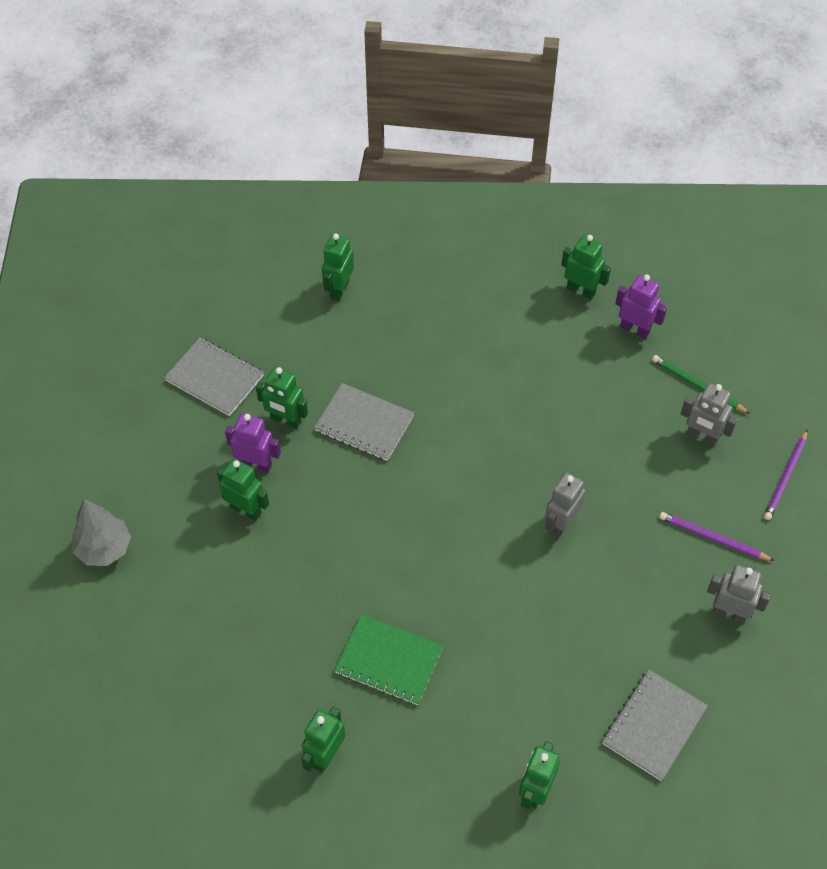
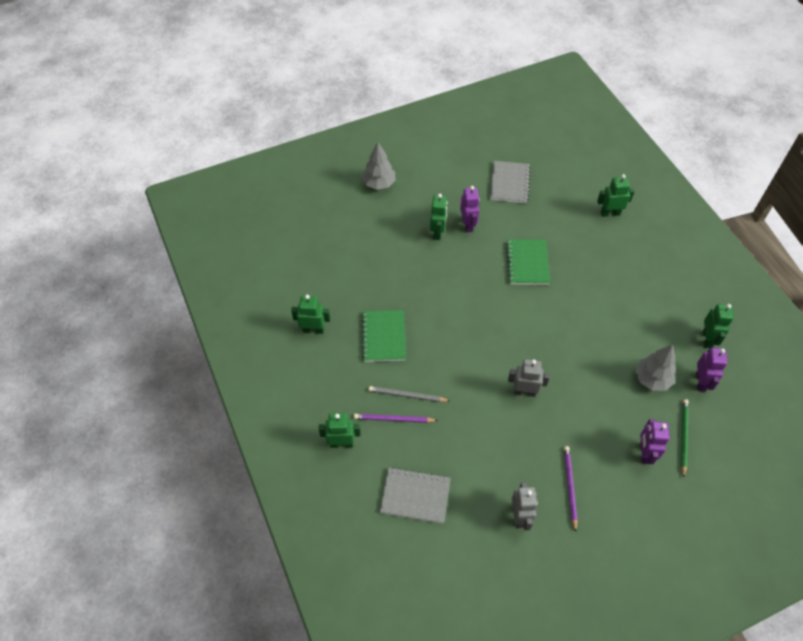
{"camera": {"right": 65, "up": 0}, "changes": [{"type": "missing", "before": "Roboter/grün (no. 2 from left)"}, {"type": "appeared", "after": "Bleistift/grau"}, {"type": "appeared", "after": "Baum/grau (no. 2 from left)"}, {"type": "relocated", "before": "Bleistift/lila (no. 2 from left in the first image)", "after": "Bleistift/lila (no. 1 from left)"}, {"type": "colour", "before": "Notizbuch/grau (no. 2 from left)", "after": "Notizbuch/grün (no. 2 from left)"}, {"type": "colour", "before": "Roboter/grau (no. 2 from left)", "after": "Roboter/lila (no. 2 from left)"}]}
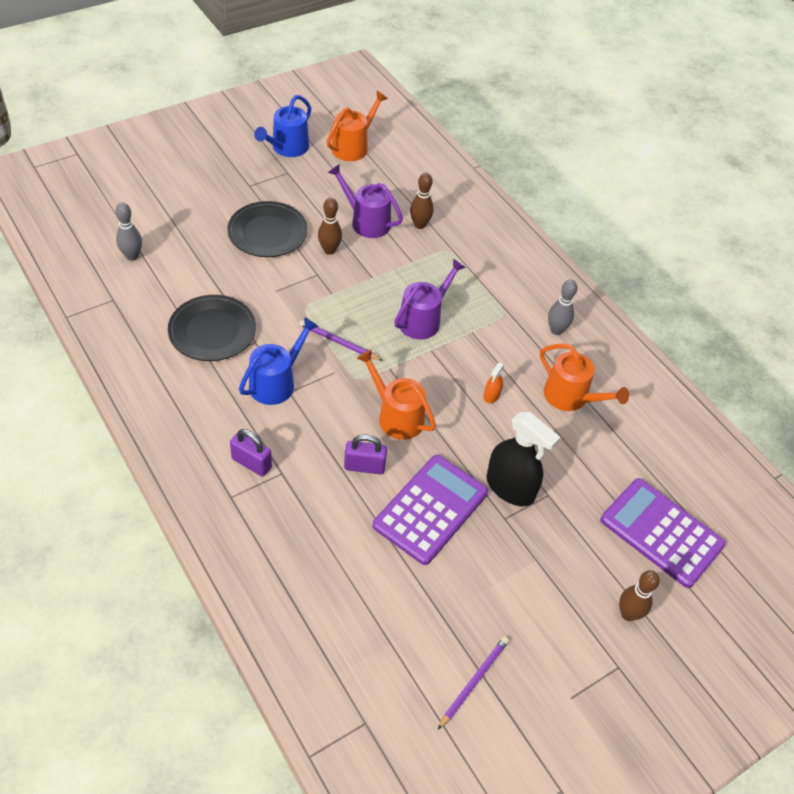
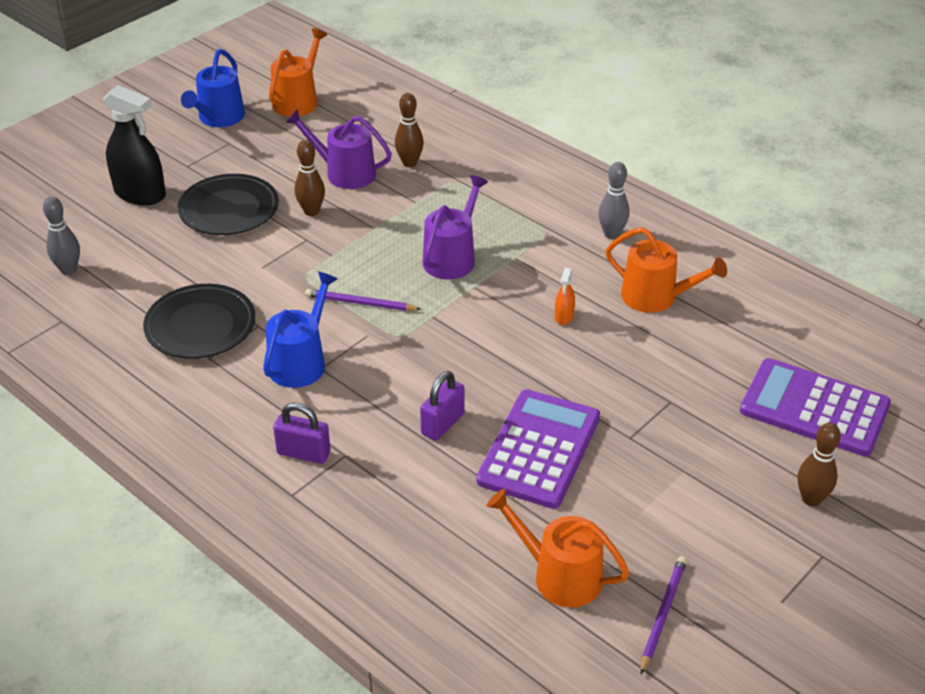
{"camera": {"right": -10, "up": -10}, "changes": [{"type": "relocated", "before": "Gießkanne/orange (no. 2 from left)"}, {"type": "relocated", "before": "Sprühflasche/schwarz"}, {"type": "spun", "before": "Vorhängeschloss/lila (no. 2 from left)", "turn": -45}]}
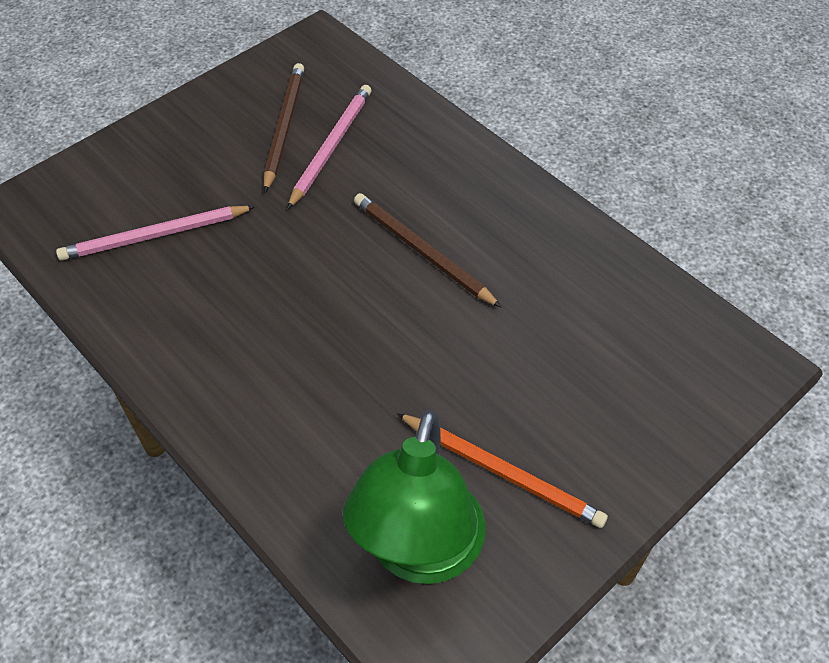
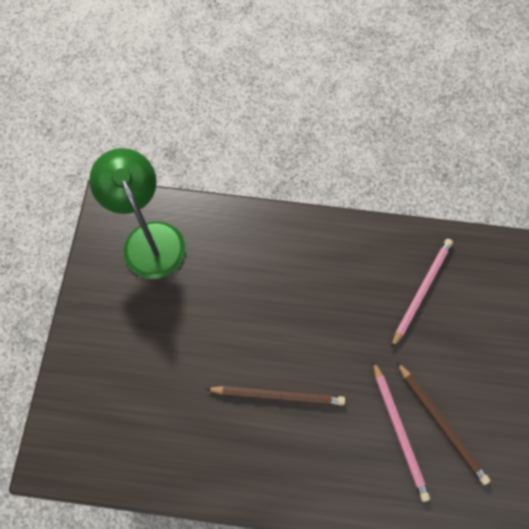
{"camera": {"right": 140, "up": 15}, "changes": [{"type": "missing", "before": "Bleistift/orange"}]}
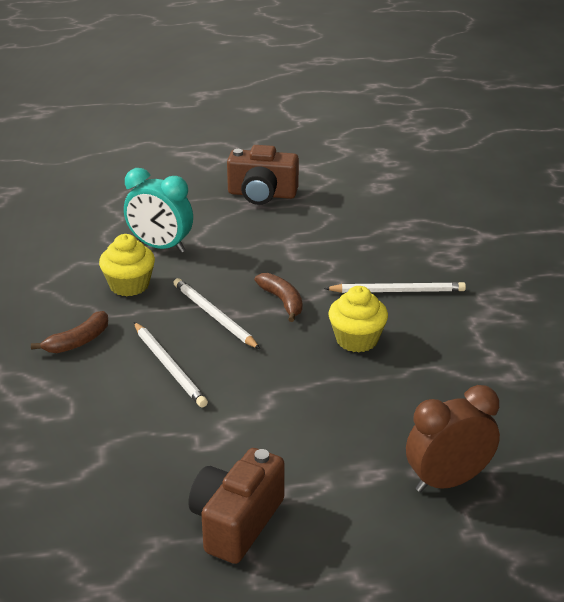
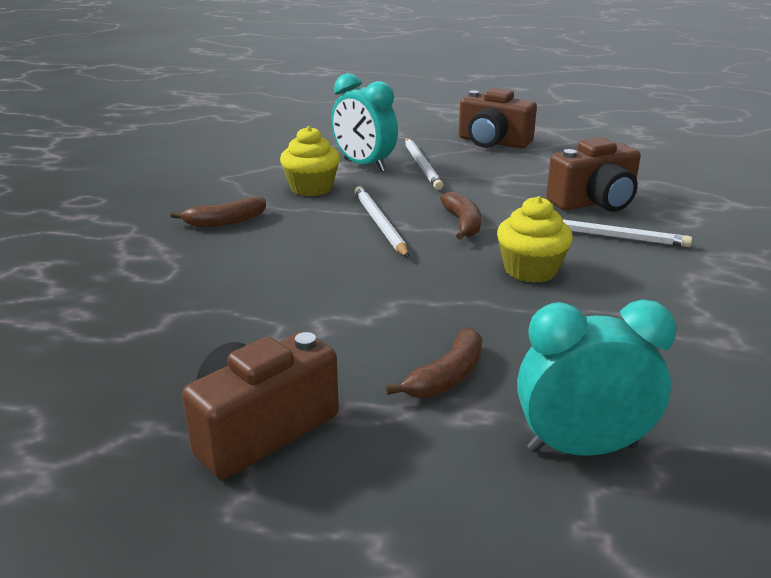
{"camera": {"right": 20, "up": -5}, "changes": [{"type": "appeared", "after": "Banane/braun (no. 2 from left)"}, {"type": "appeared", "after": "Kamera/braun (no. 3 from left)"}, {"type": "relocated", "before": "Bleistift/weiß (no. 1 from left in the first image)", "after": "Bleistift/weiß (no. 2 from left)"}, {"type": "colour", "before": "Wecker/braun", "after": "Wecker/türkis (no. 2 from left)"}]}
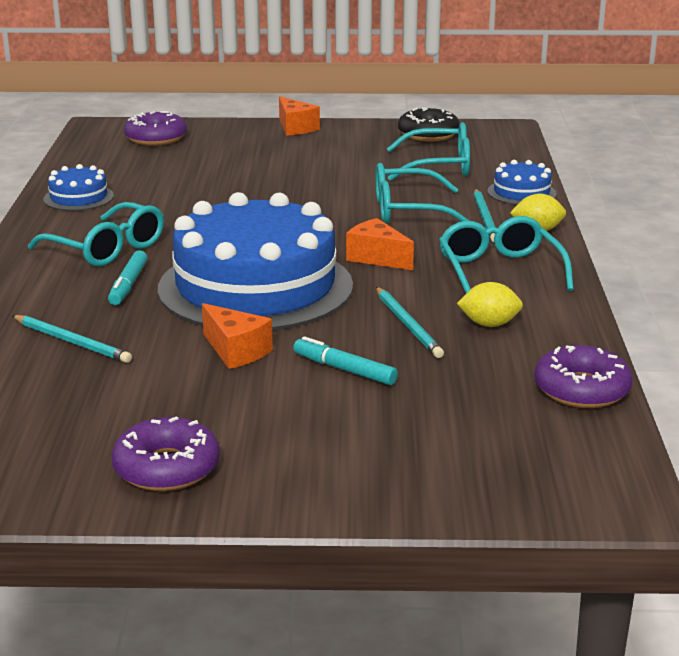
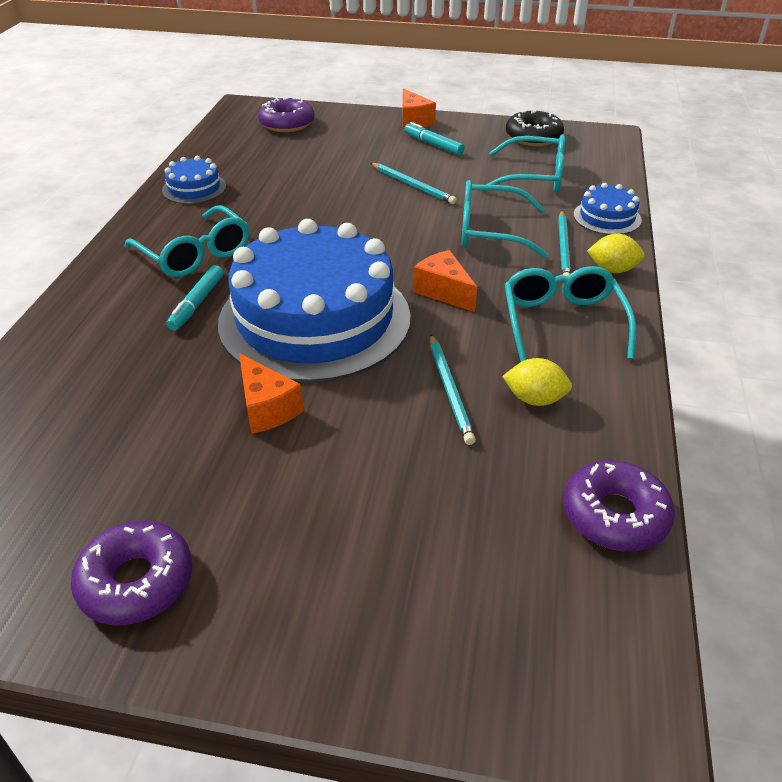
{"camera": {"right": 10, "up": 15}, "changes": [{"type": "relocated", "before": "Bleistift/türkis (no. 1 from left)"}, {"type": "relocated", "before": "Filzstift/türkis (no. 2 from left)"}]}
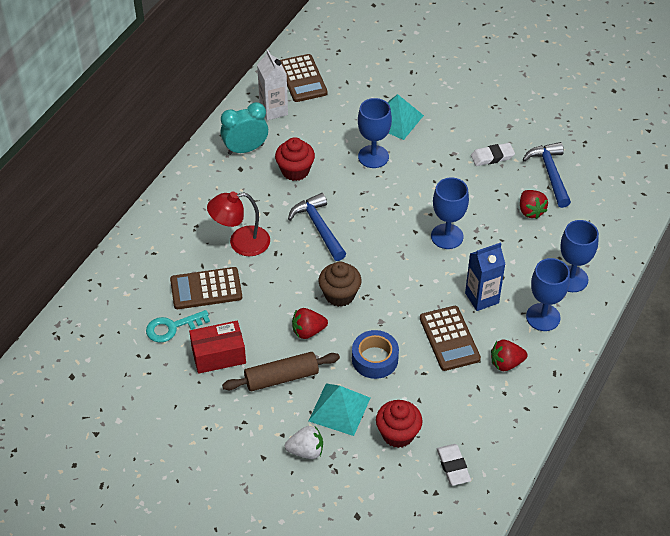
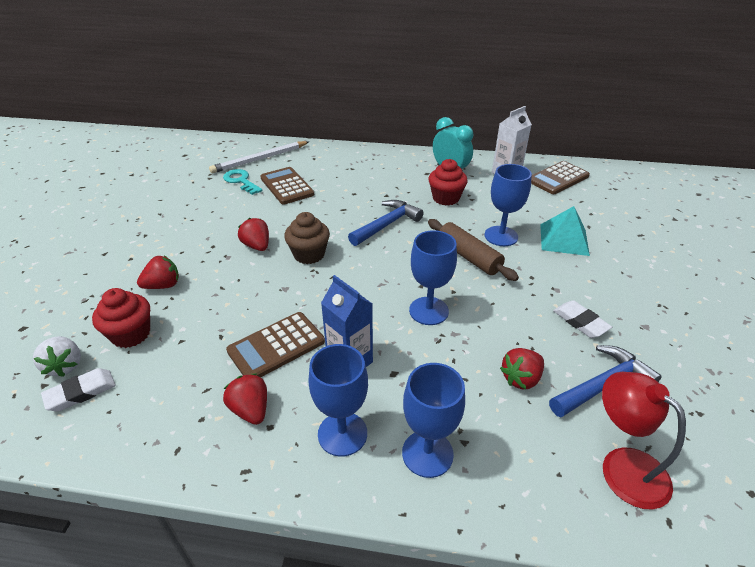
{"camera": {"right": 70, "up": -10}, "changes": [{"type": "missing", "before": "Schachtel/rot"}, {"type": "missing", "before": "Klebeband/blau"}, {"type": "appeared", "after": "Bleistift/weiß"}, {"type": "relocated", "before": "Lampe/rot"}, {"type": "relocated", "before": "Nudelholz/braun"}, {"type": "relocated", "before": "Erdbeere/weiß"}, {"type": "exchanged", "before": "Pyramide/türkis (no. 1 from left)", "after": "Erdbeere/rot (no. 1 from left)"}]}
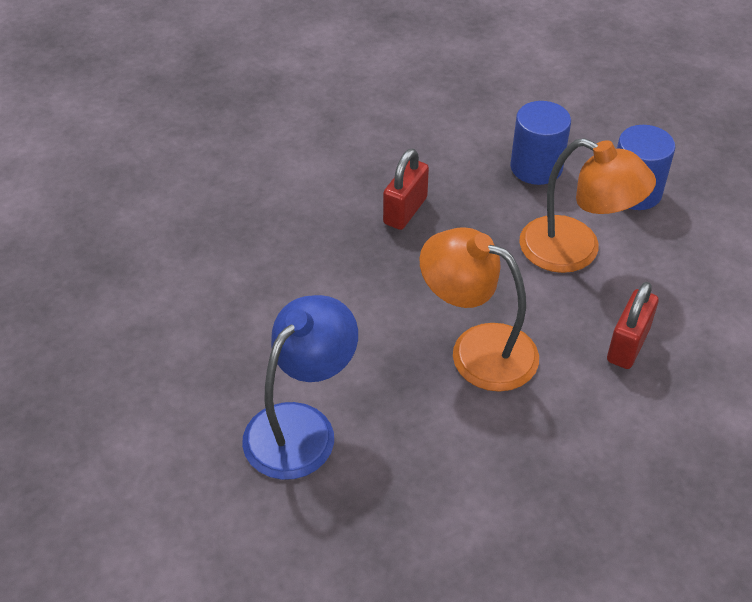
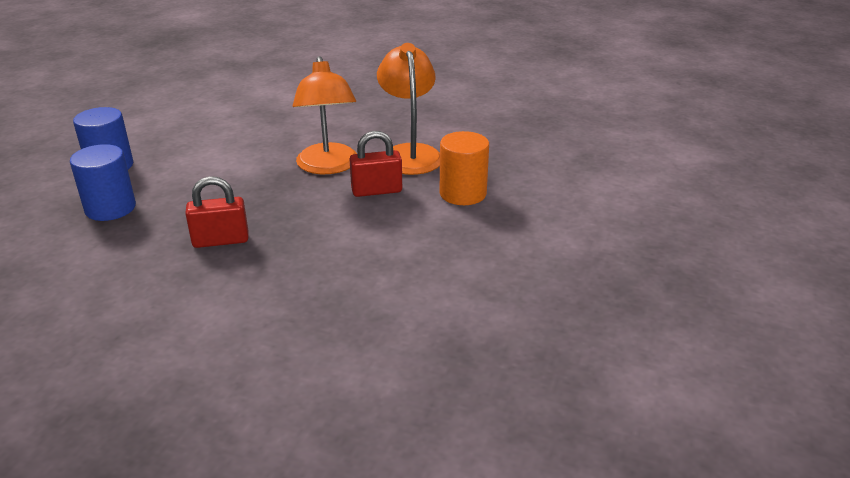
{"camera": {"right": -130, "up": -15}, "changes": [{"type": "relocated", "before": "Lampe/orange (no. 2 from left)"}, {"type": "relocated", "before": "Vorhängeschloss/rot (no. 2 from left)"}, {"type": "exchanged", "before": "Lampe/blau", "after": "Vollzylinder/orange"}]}
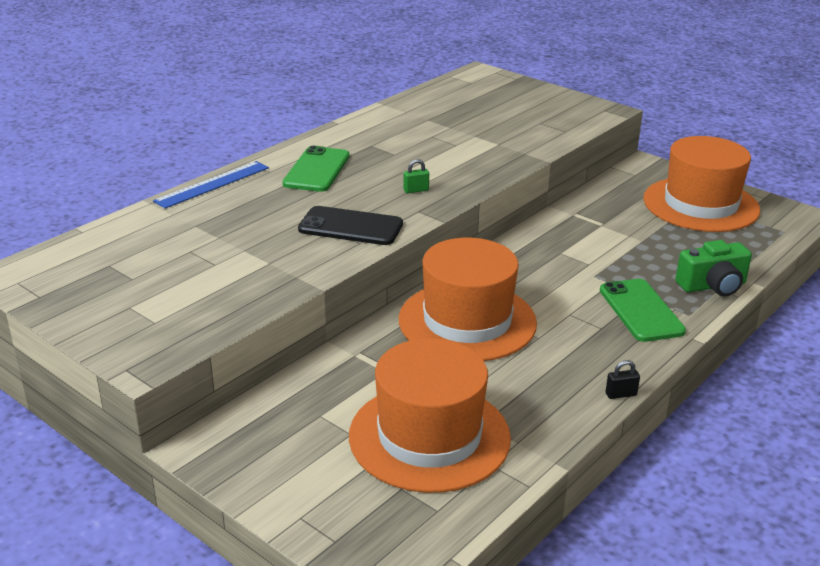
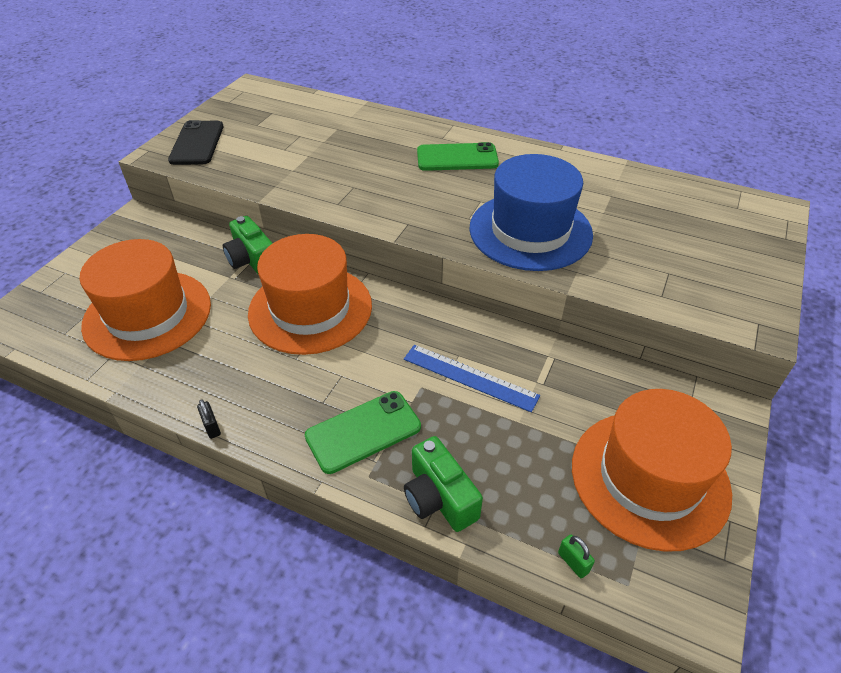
{"camera": {"right": 75, "up": 15}, "changes": [{"type": "appeared", "after": "Kamera/grün (no. 1 from left)"}, {"type": "appeared", "after": "Hut/blau"}, {"type": "relocated", "before": "Lineal/blau"}, {"type": "relocated", "before": "Handy/schwarz"}, {"type": "relocated", "before": "Vorhängeschloss/grün"}]}
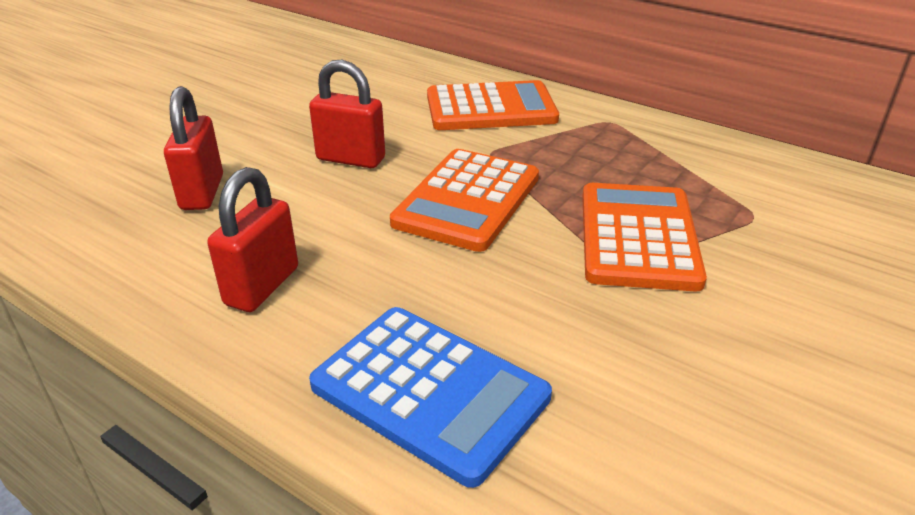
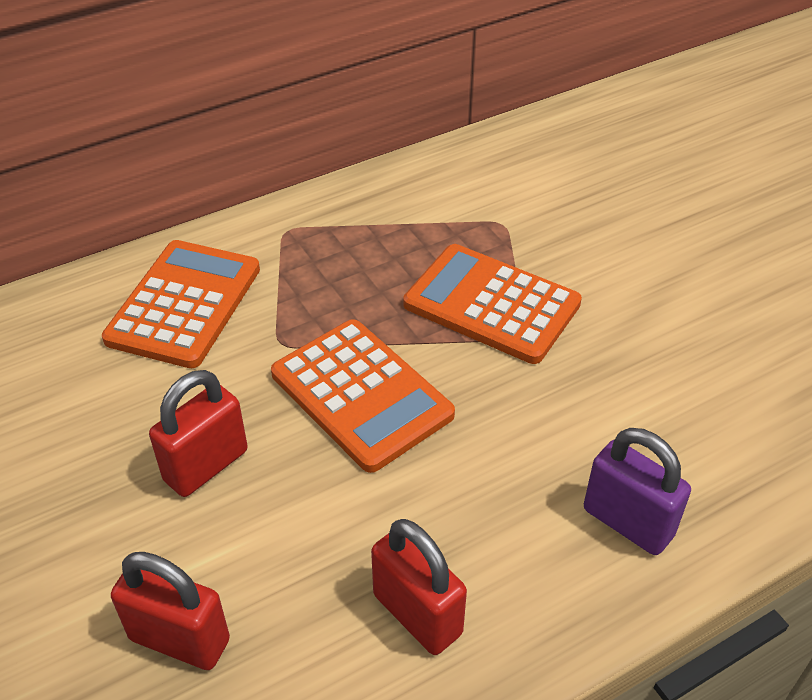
{"camera": {"right": -65, "up": 10}, "changes": [{"type": "exchanged", "before": "Taschenrechner/blau", "after": "Vorhängeschloss/lila"}]}
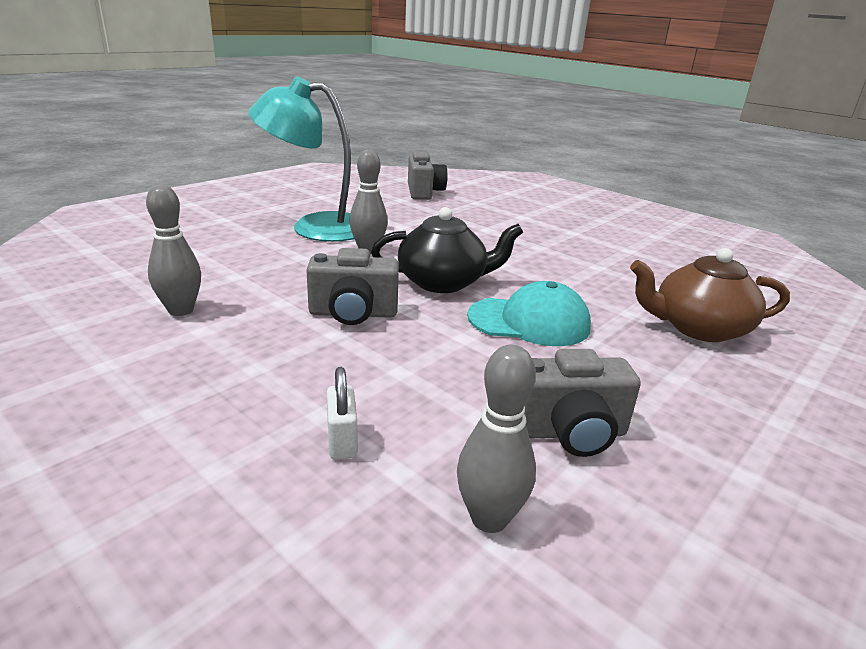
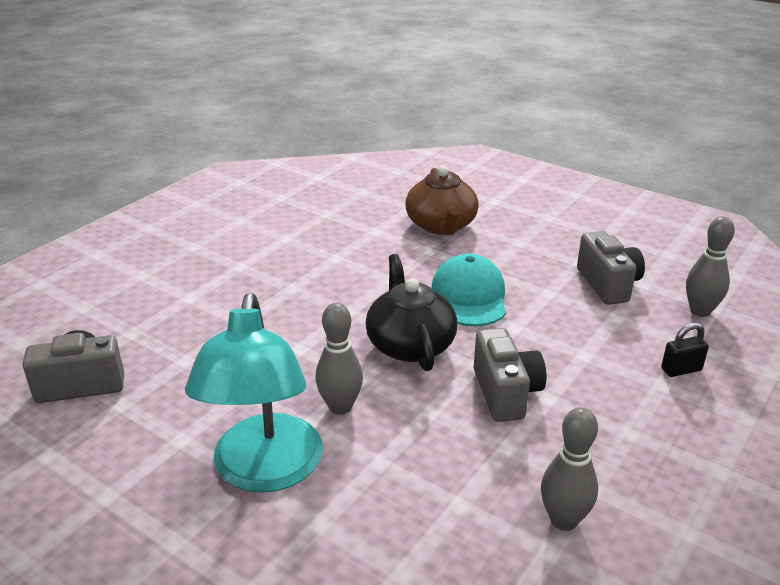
{"camera": {"right": -95, "up": 5}, "changes": [{"type": "colour", "before": "Vorhängeschloss/weiß", "after": "Vorhängeschloss/schwarz"}]}
